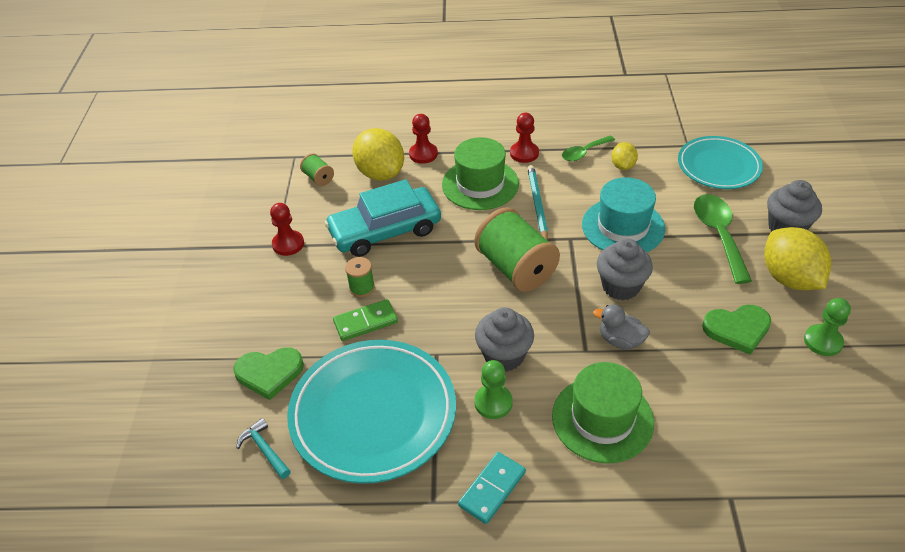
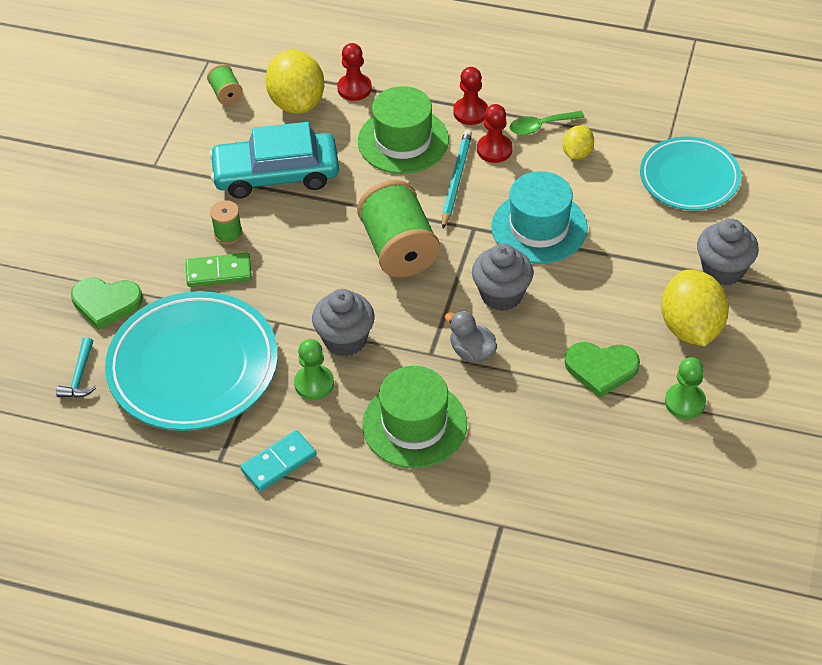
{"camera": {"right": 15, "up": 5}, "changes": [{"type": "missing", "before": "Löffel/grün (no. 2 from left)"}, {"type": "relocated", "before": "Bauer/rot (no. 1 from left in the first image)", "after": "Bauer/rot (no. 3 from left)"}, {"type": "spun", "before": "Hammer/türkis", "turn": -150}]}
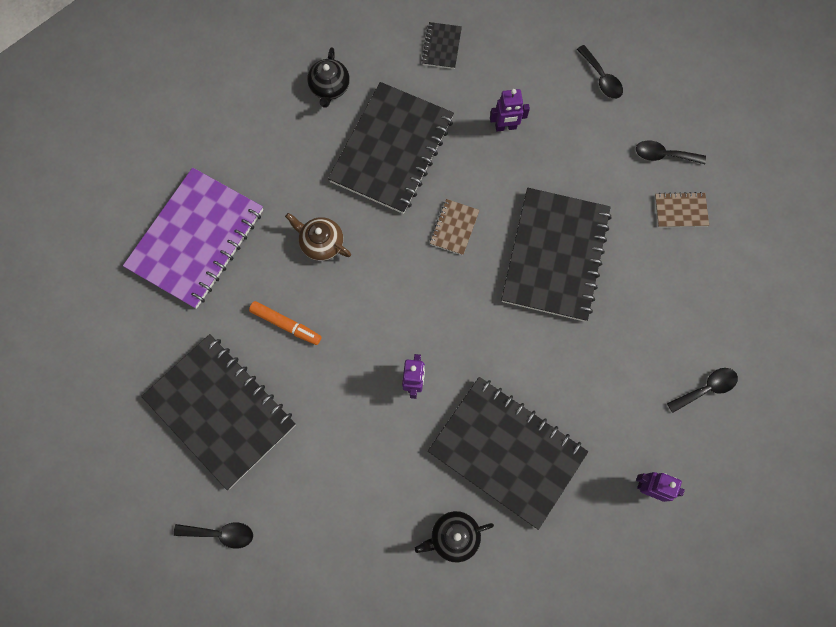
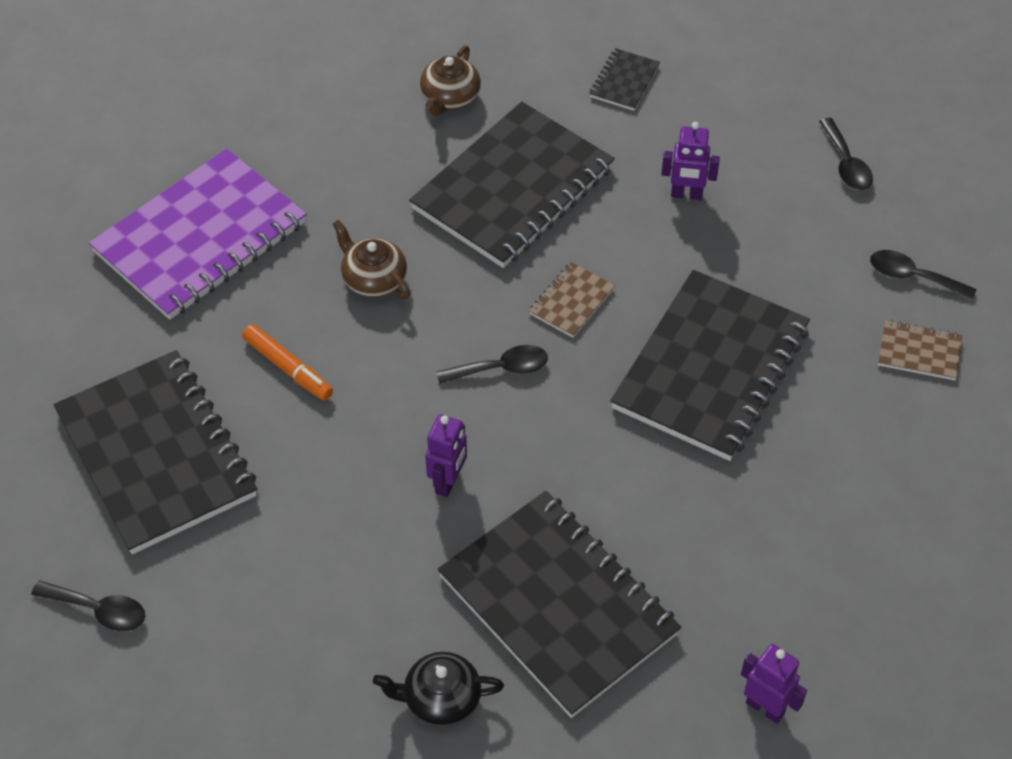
{"camera": {"right": 15, "up": -20}, "changes": [{"type": "relocated", "before": "Löffel/schwarz (no. 4 from left in the first image)", "after": "Löffel/schwarz (no. 2 from left)"}, {"type": "colour", "before": "Teekanne/schwarz (no. 1 from left)", "after": "Teekanne/braun (no. 2 from left)"}]}
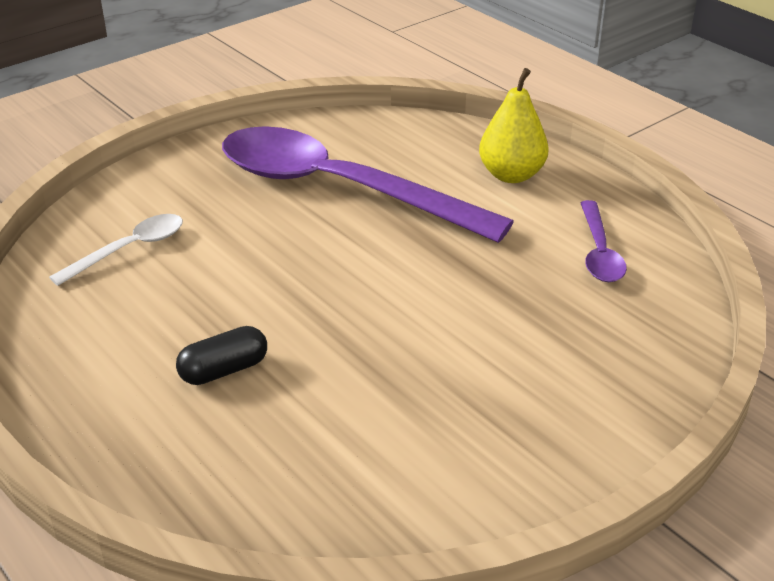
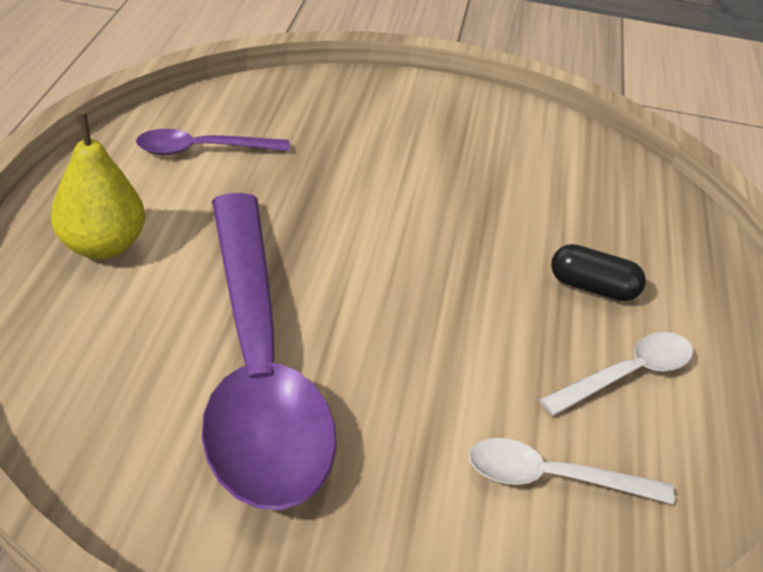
{"camera": {"right": -135, "up": 5}, "changes": [{"type": "appeared", "after": "Löffel/weiß (no. 2 from left)"}, {"type": "spun", "before": "Löffel/lila (no. 2 from left in the first image)", "turn": -150}]}
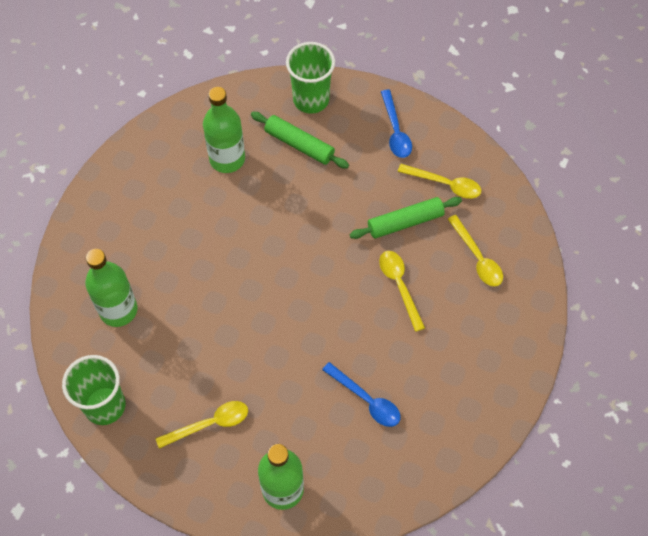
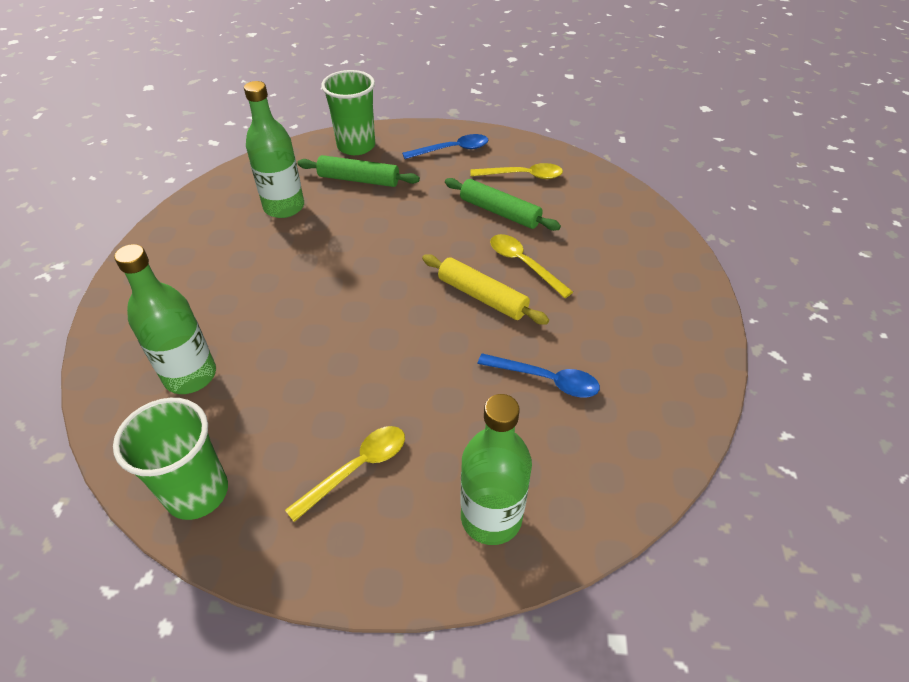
{"camera": {"right": -20, "up": -15}, "changes": [{"type": "missing", "before": "Löffel/gelb (no. 4 from left)"}, {"type": "appeared", "after": "Nudelholz/gelb"}, {"type": "spun", "before": "Nudelholz/grün (no. 2 from left)", "turn": 75}, {"type": "spun", "before": "Löffel/blau (no. 2 from left in the first image)", "turn": -75}]}
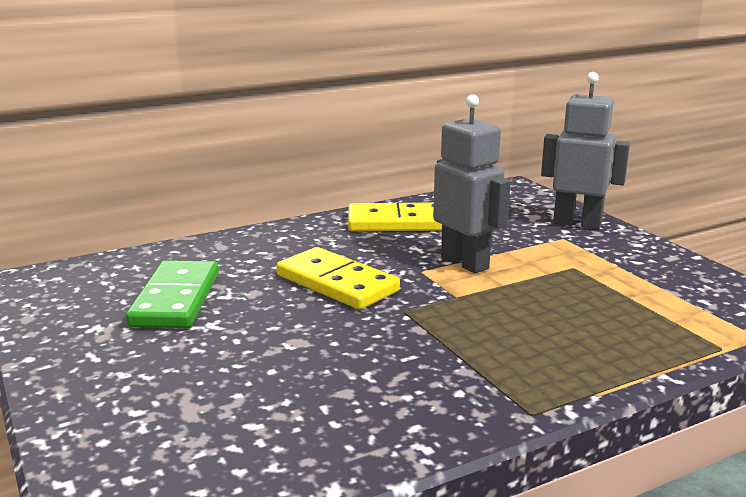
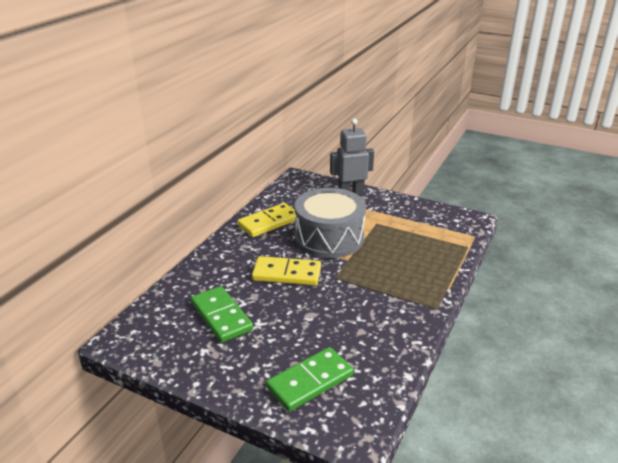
{"camera": {"right": -35, "up": 10}, "changes": [{"type": "appeared", "after": "Dominostein/grün (no. 2 from left)"}, {"type": "exchanged", "before": "Roboter/grau (no. 1 from left)", "after": "Trommel/grau"}]}
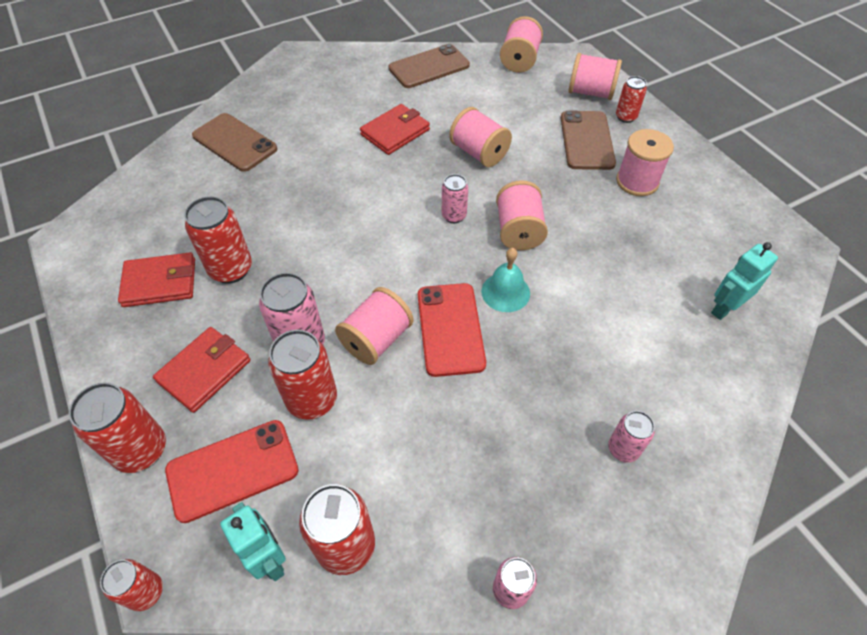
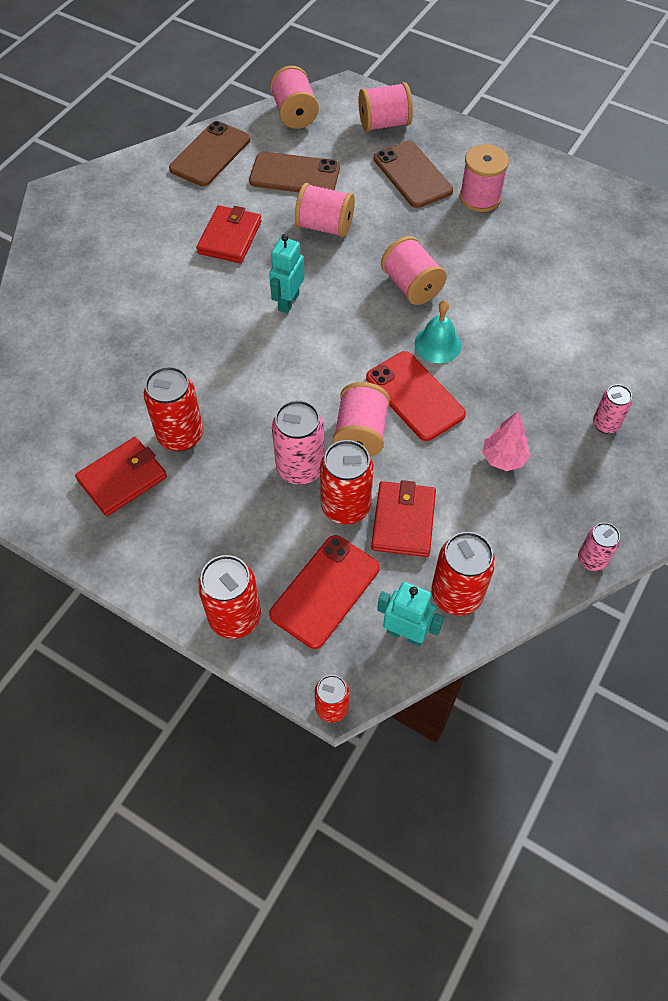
{"camera": {"right": -30, "up": 5}, "changes": [{"type": "missing", "before": "Dose/rosa (no. 2 from left)"}, {"type": "missing", "before": "Dose/rot (no. 6 from left)"}, {"type": "appeared", "after": "Baum/rosa"}, {"type": "relocated", "before": "Geldbörse/rot (no. 2 from left in the first image)", "after": "Geldbörse/rot (no. 3 from left)"}, {"type": "relocated", "before": "Handy/braun (no. 1 from left in the first image)", "after": "Handy/braun (no. 2 from left)"}, {"type": "relocated", "before": "Roboter/türkis (no. 2 from left in the first image)", "after": "Roboter/türkis (no. 1 from left)"}]}
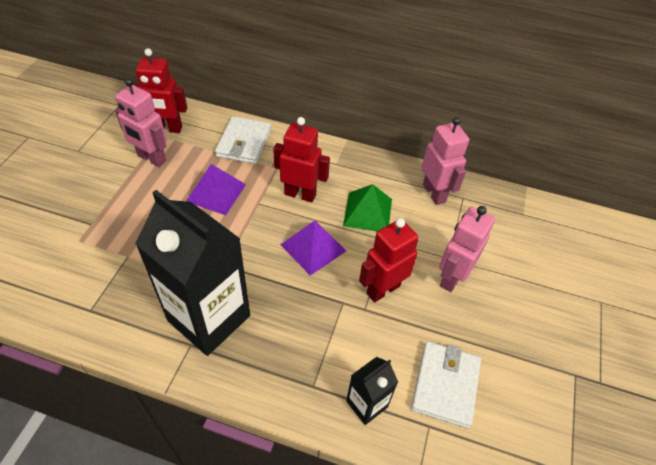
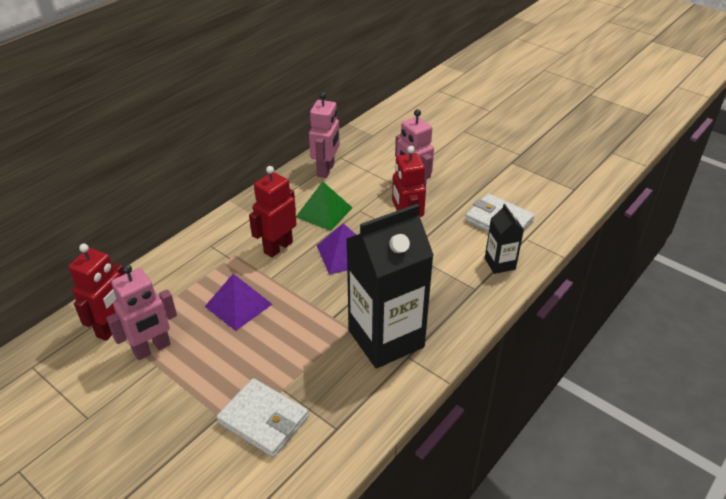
{"camera": {"right": -65, "up": -10}, "changes": [{"type": "relocated", "before": "Geldbörse/weiß (no. 1 from left)"}, {"type": "spun", "before": "Roboter/rosa (no. 2 from left)", "turn": 105}]}
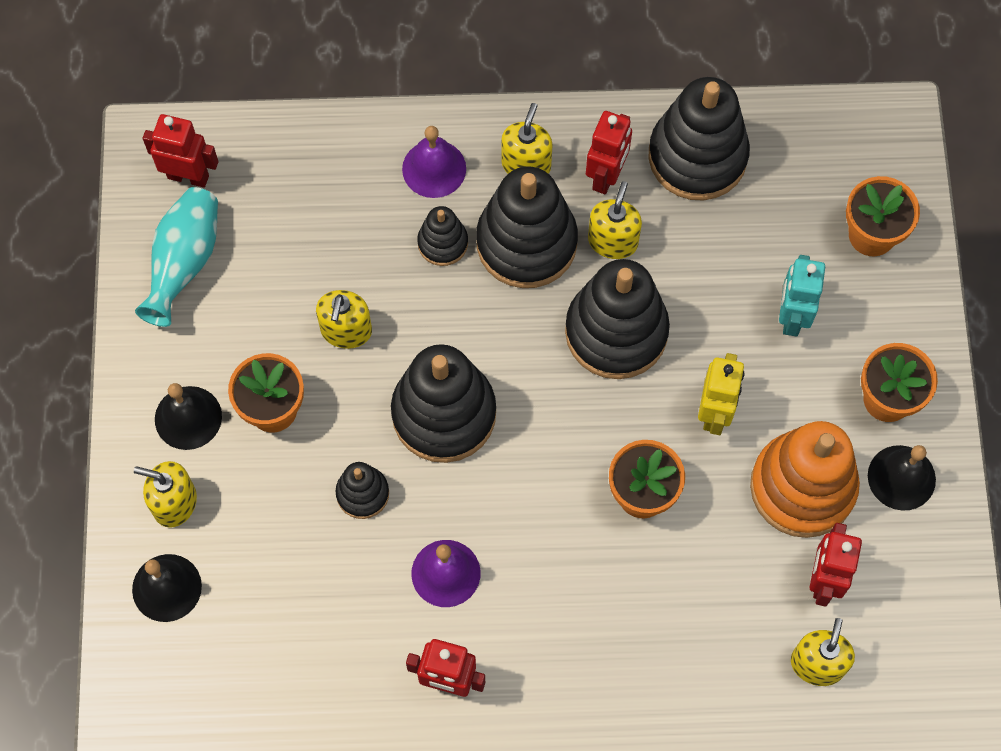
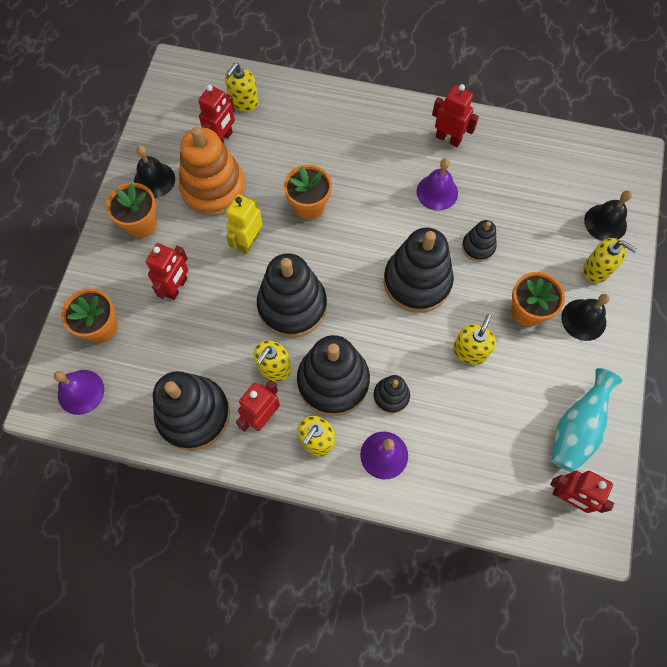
{"camera": {"right": -165, "up": 0}, "changes": [{"type": "appeared", "after": "Glocke/lila (no. 1 from left)"}, {"type": "colour", "before": "Roboter/türkis", "after": "Roboter/rot (no. 1 from left)"}]}
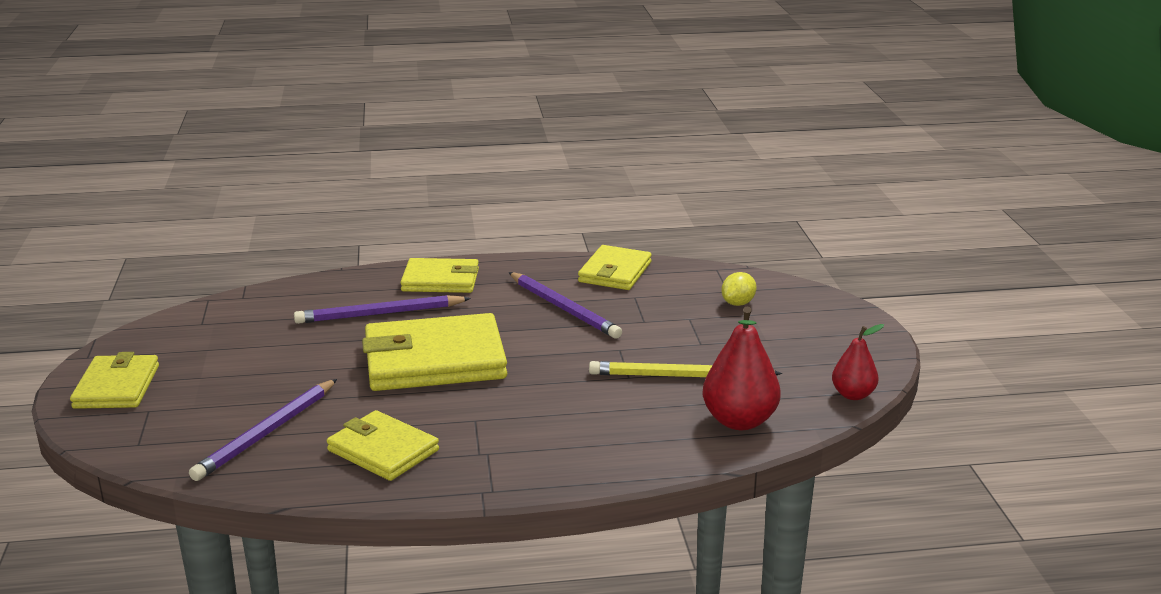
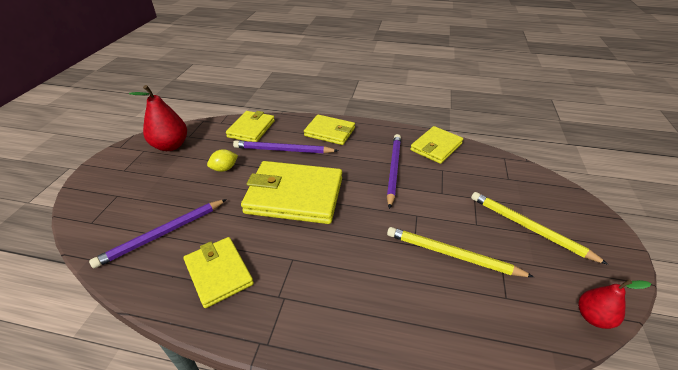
{"camera": {"right": 20, "up": 15}, "changes": [{"type": "appeared", "after": "Bleistift/gelb (no. 2 from left)"}, {"type": "relocated", "before": "Geldbörse/gelb (no. 1 from left in the first image)", "after": "Geldbörse/gelb (no. 2 from left)"}, {"type": "relocated", "before": "Birne/rot (no. 1 from left)"}, {"type": "relocated", "before": "Zitrone/gelb"}, {"type": "spun", "before": "Bleistift/lila (no. 3 from left)", "turn": -150}]}
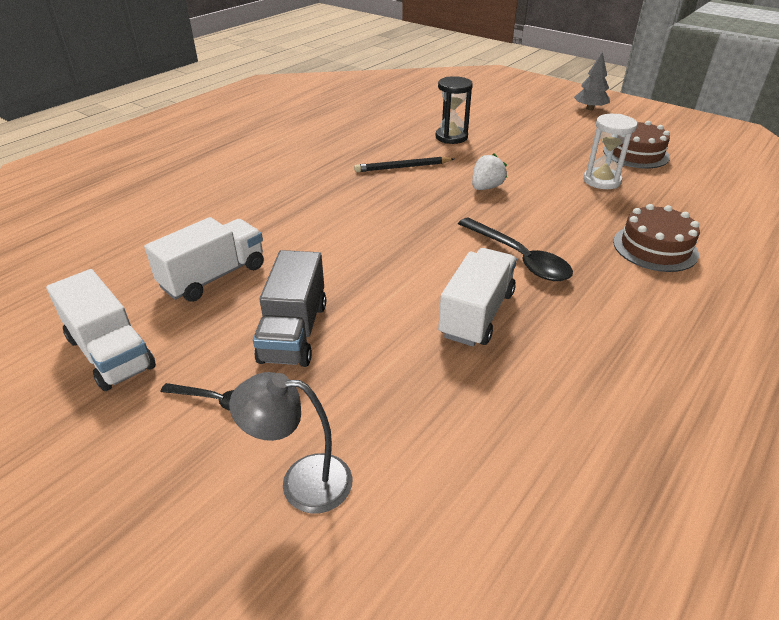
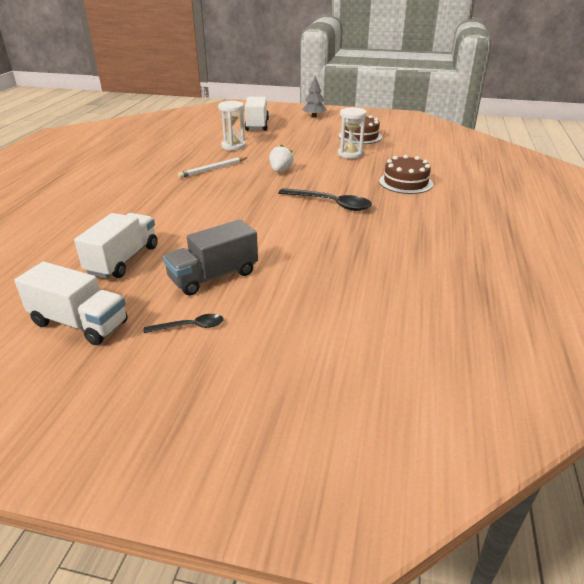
{"camera": {"right": -25, "up": -5}, "changes": [{"type": "missing", "before": "Lampe/grau"}, {"type": "relocated", "before": "Lastwagen/weiß (no. 3 from left)"}, {"type": "colour", "before": "Bleistift/schwarz", "after": "Bleistift/weiß"}, {"type": "colour", "before": "Sanduhr/schwarz", "after": "Sanduhr/weiß (no. 1 from left)"}, {"type": "spun", "before": "Lastwagen/grau", "turn": 75}]}
